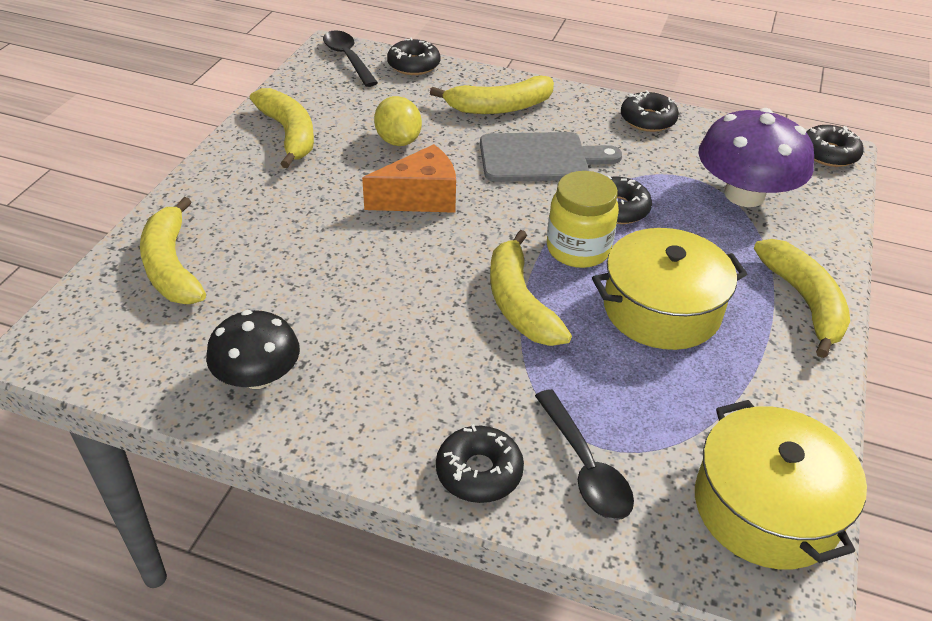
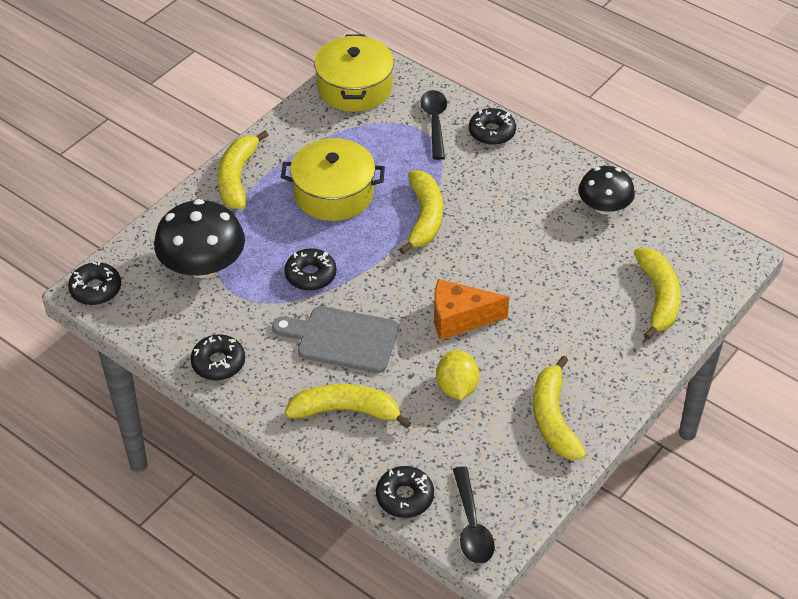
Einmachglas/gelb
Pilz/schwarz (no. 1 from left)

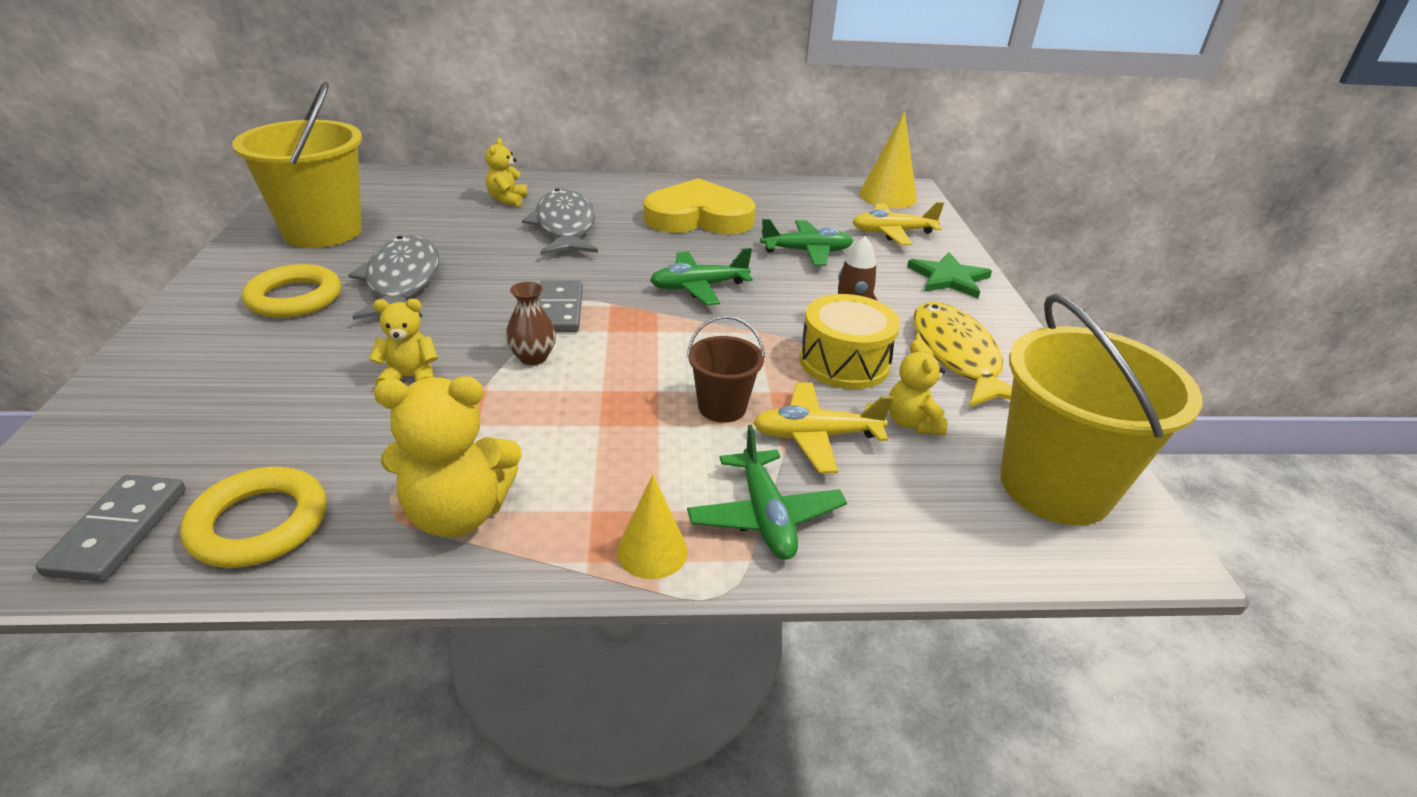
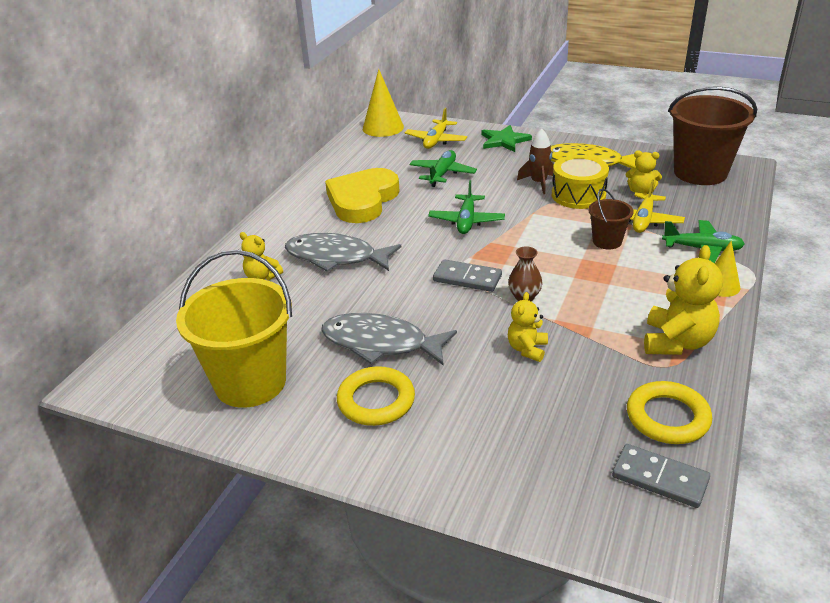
Eimer/braun (no. 2 from left)

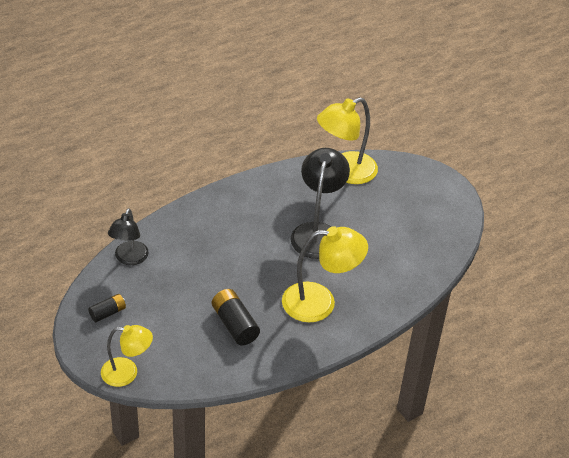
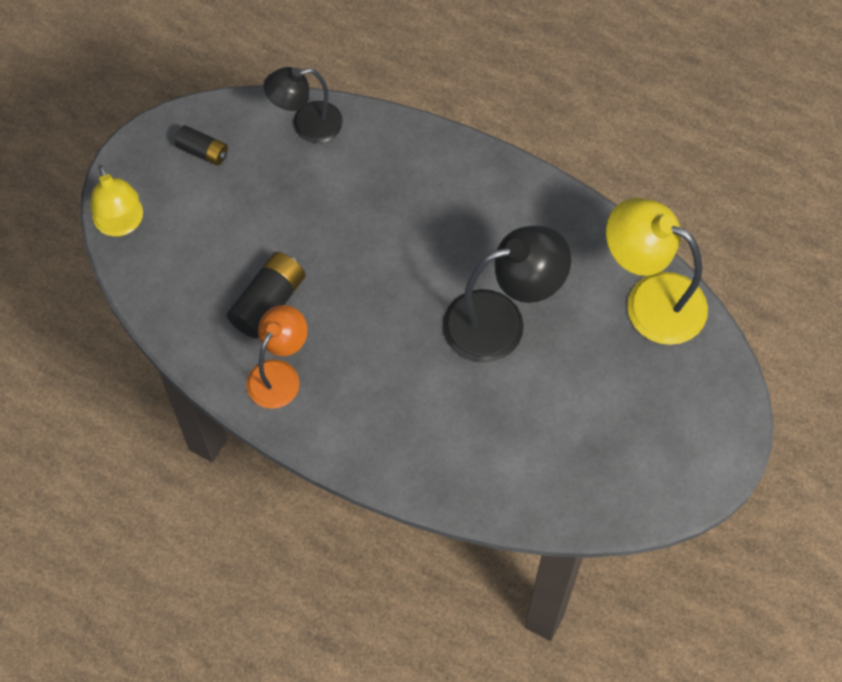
Lampe/gelb (no. 2 from left in the first image)
Lampe/orange

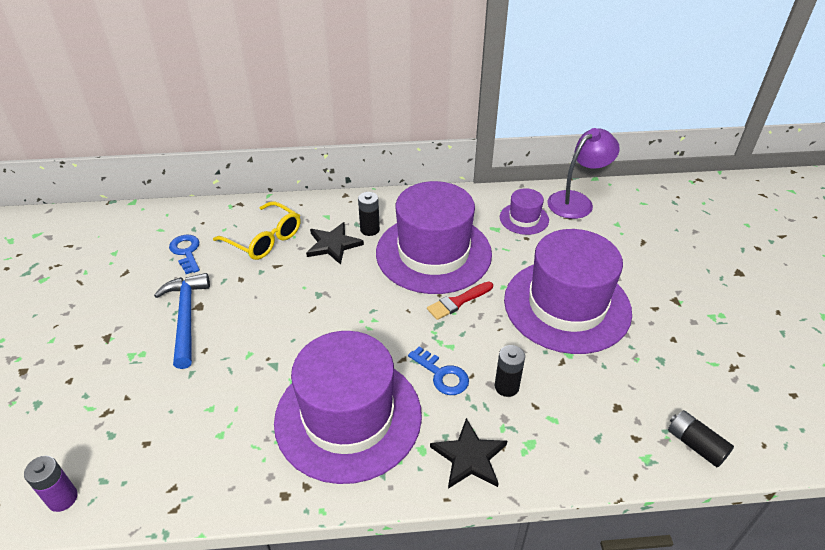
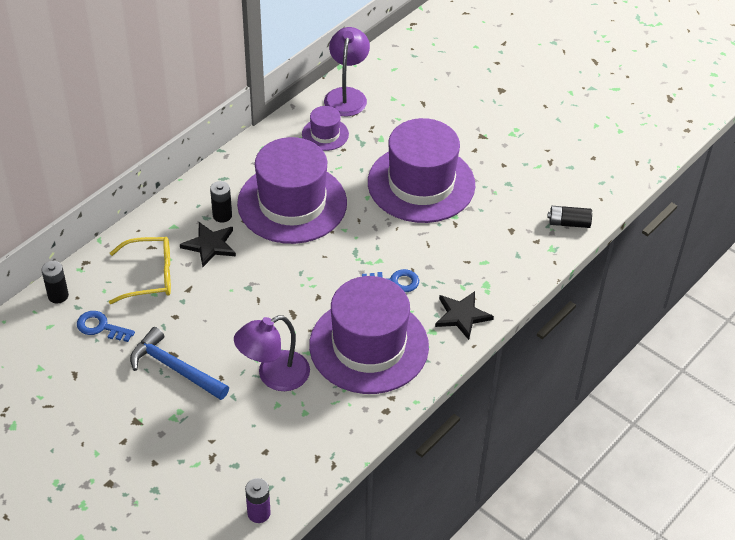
Pinsel/rot
Batterie/schwarz (no. 1 from left)
Lampe/lila (no. 1 from left)

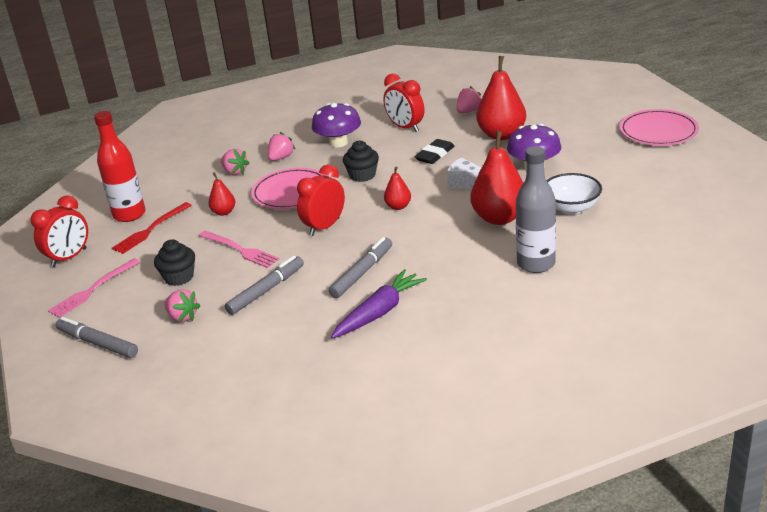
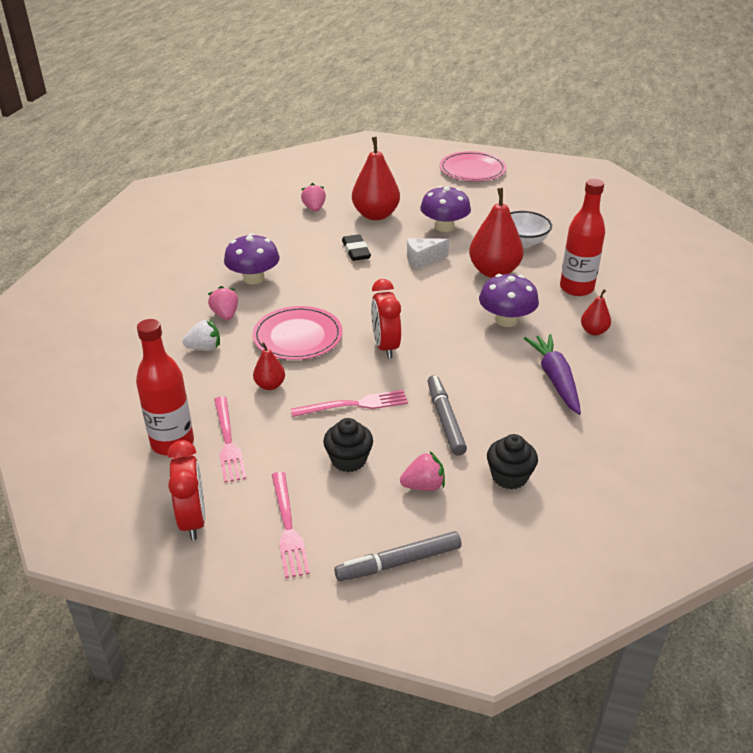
Gabel/rosa (no. 1 from left)
Erdbeere/weiß
Filzstift/grau (no. 3 from left in the first image)
Muffin/schwarz (no. 2 from left)
Wecker/rot (no. 3 from left in the first image)
Birne/rot (no. 4 from left)
Flasche/rot (no. 2 from left)
Pilz/lila (no. 3 from left)

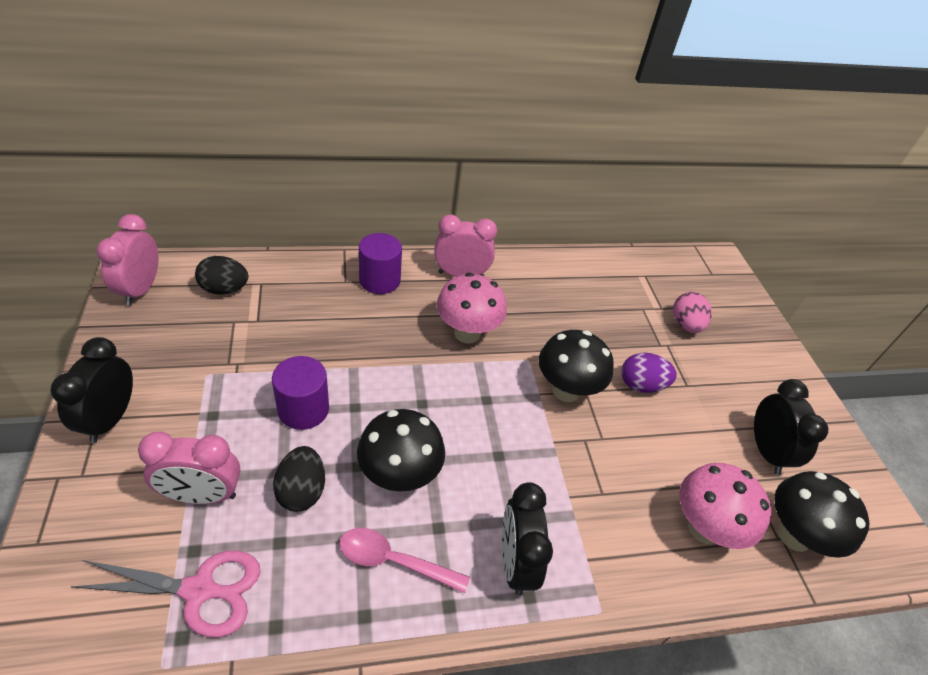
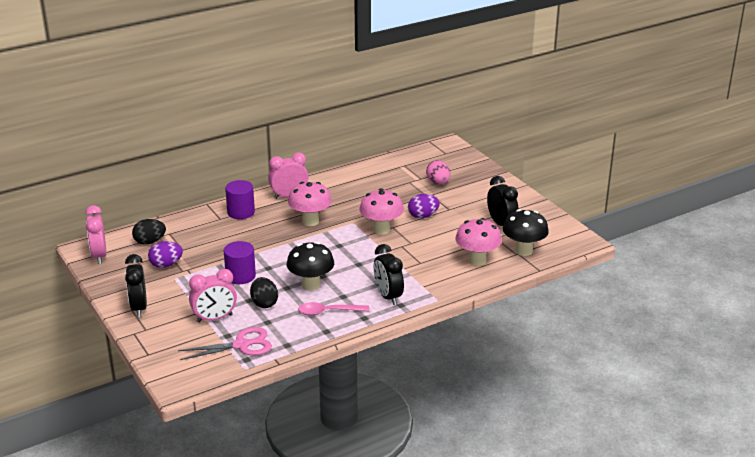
Pilz/rosa (no. 2 from left)
Ei/lila (no. 1 from left)

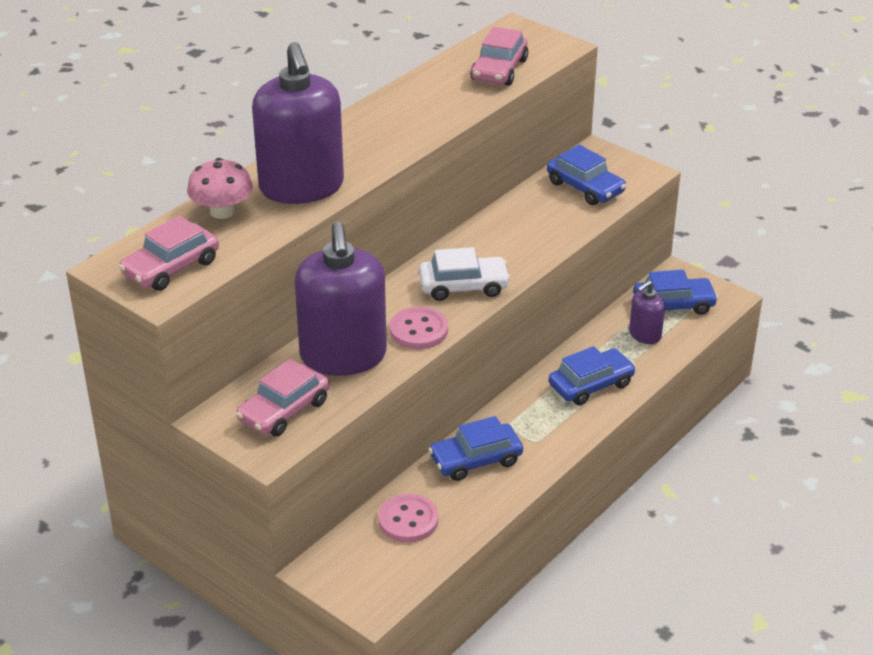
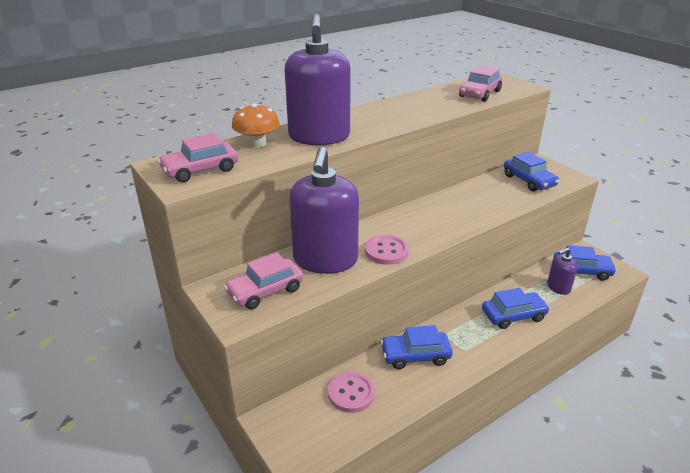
Pilz/orange
Auto/weiß

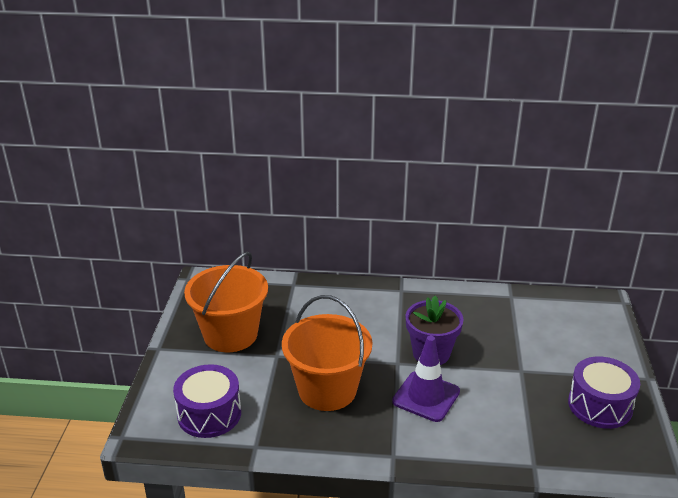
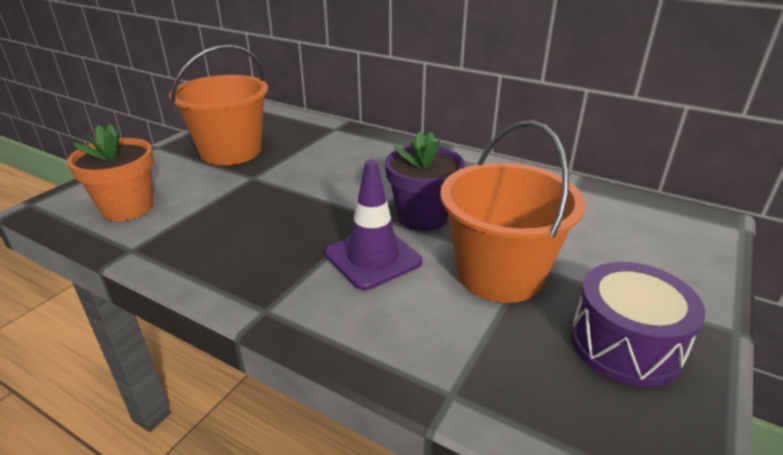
Blumentopf/orange
Eimer/orange (no. 2 from left)

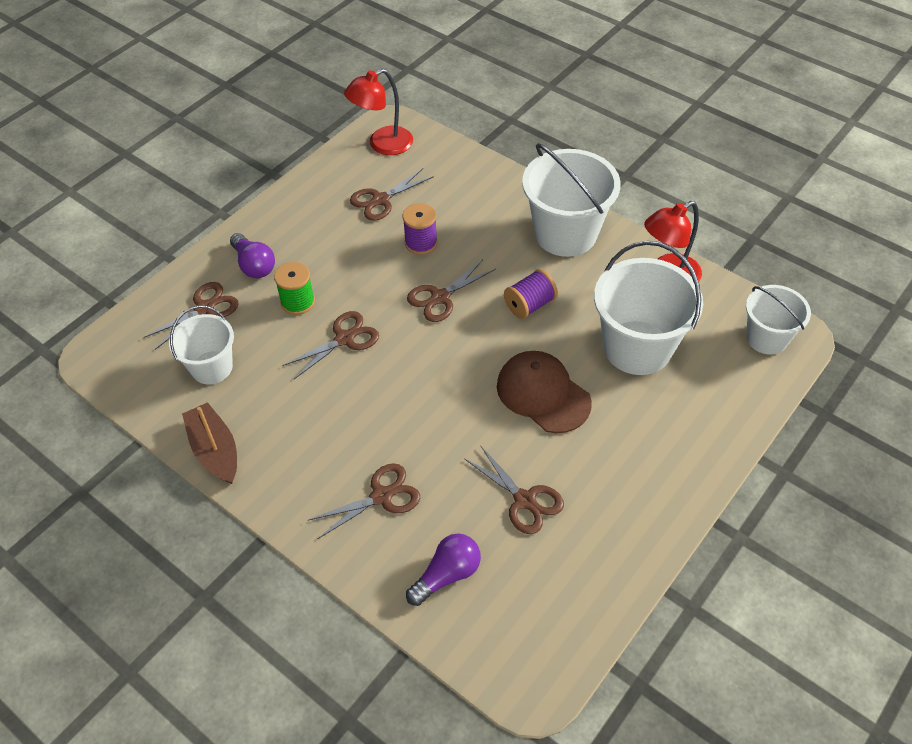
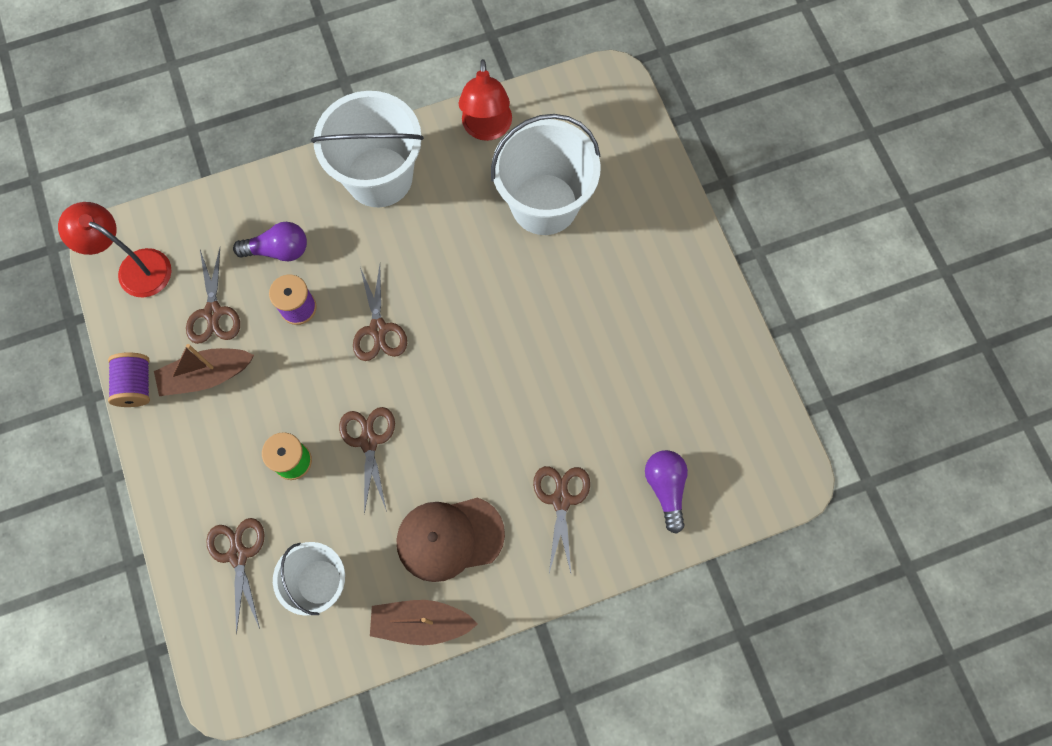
Glühbirne/lila (no. 1 from left)
Lampe/rot (no. 1 from left)
Schere/braun (no. 6 from left in the first image)
Kappe/braun
Garnrolle/lila (no. 1 from left)
Eimer/weiß (no. 4 from left in the first image)
Boot/braun (no. 1 from left)

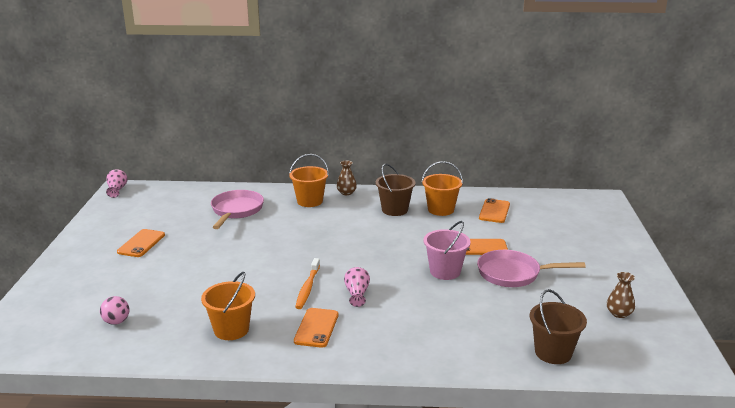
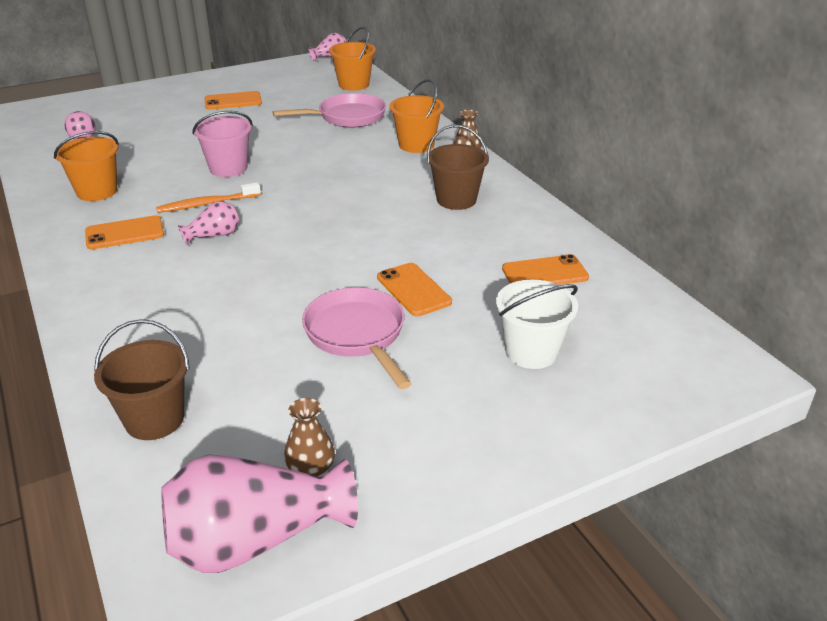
Eimer/orange (no. 2 from left)
Eimer/rosa
Vase/rosa (no. 2 from left)
Eimer/weiß

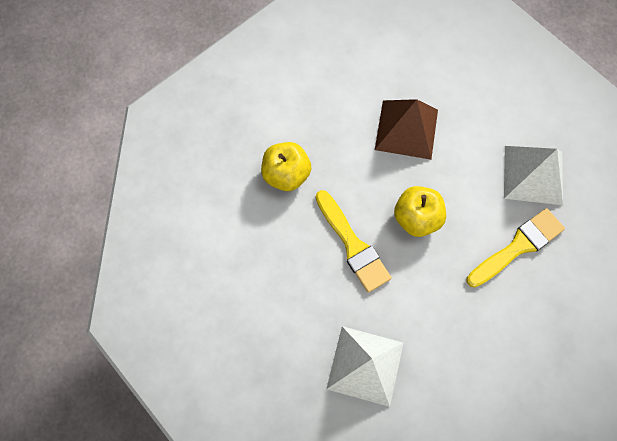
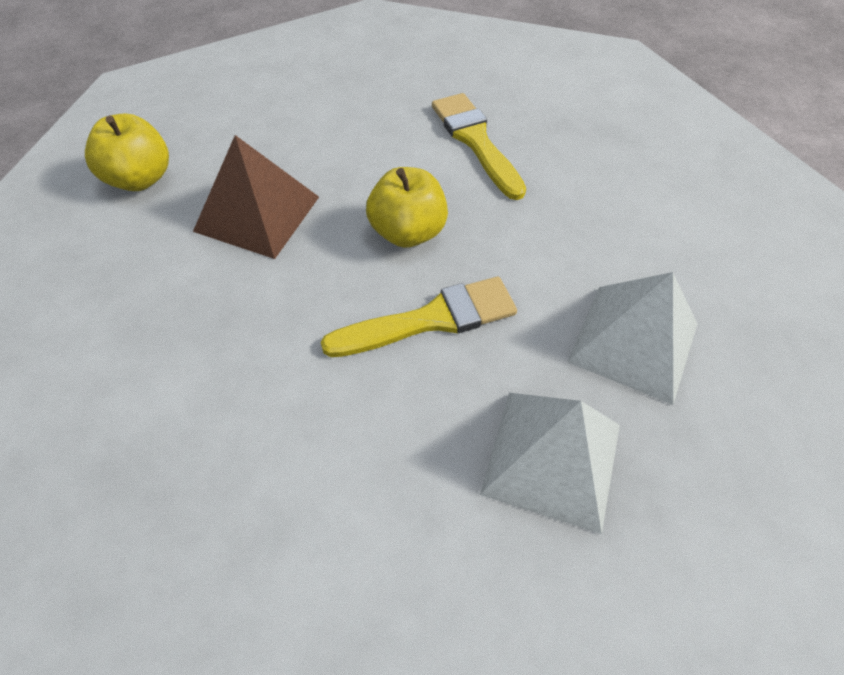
Apfel/gelb (no. 1 from left)
Pyramide/weiß (no. 1 from left)

